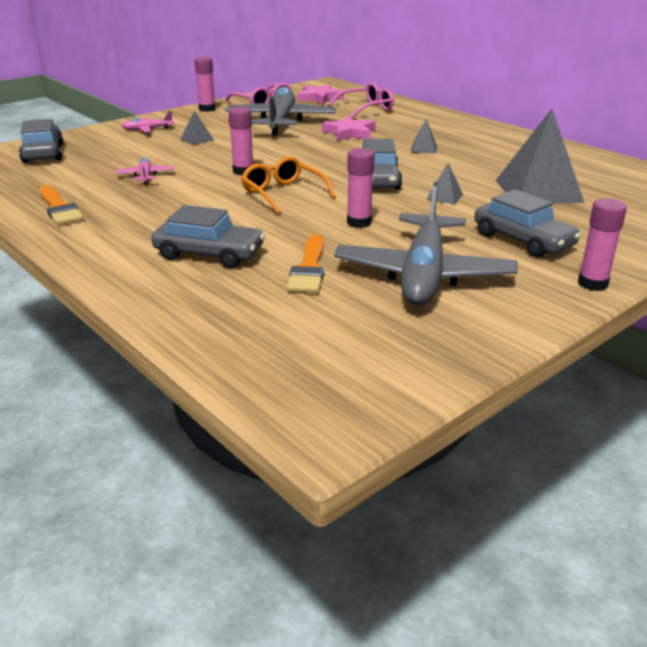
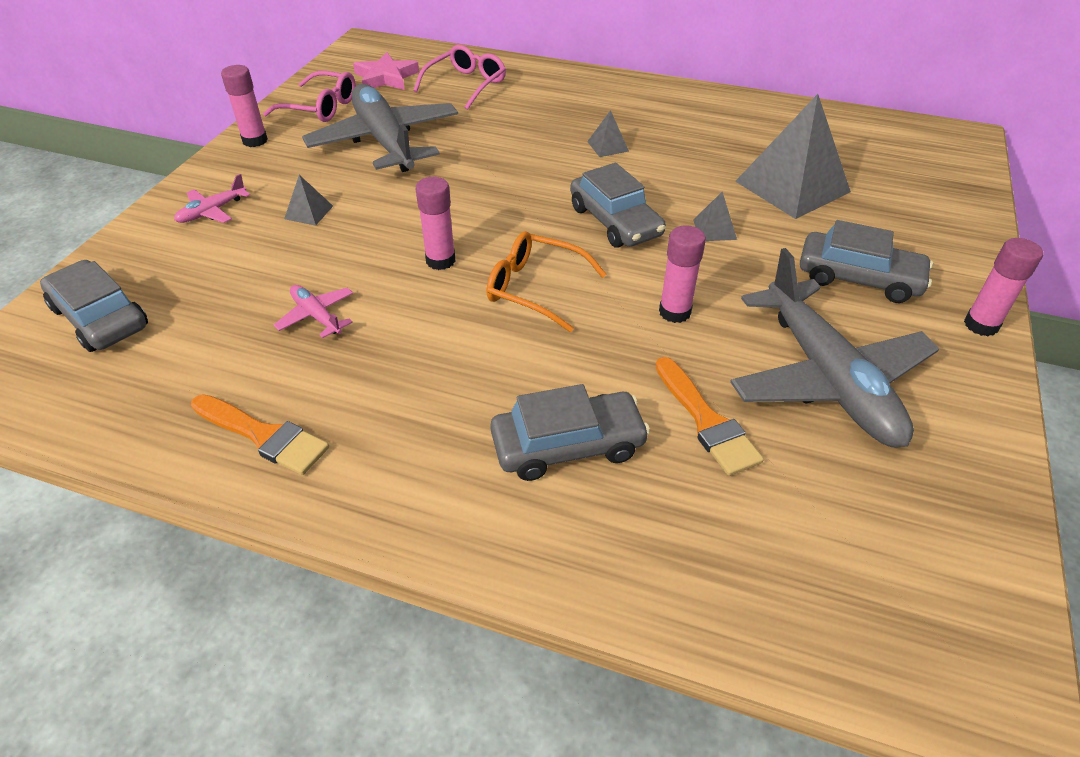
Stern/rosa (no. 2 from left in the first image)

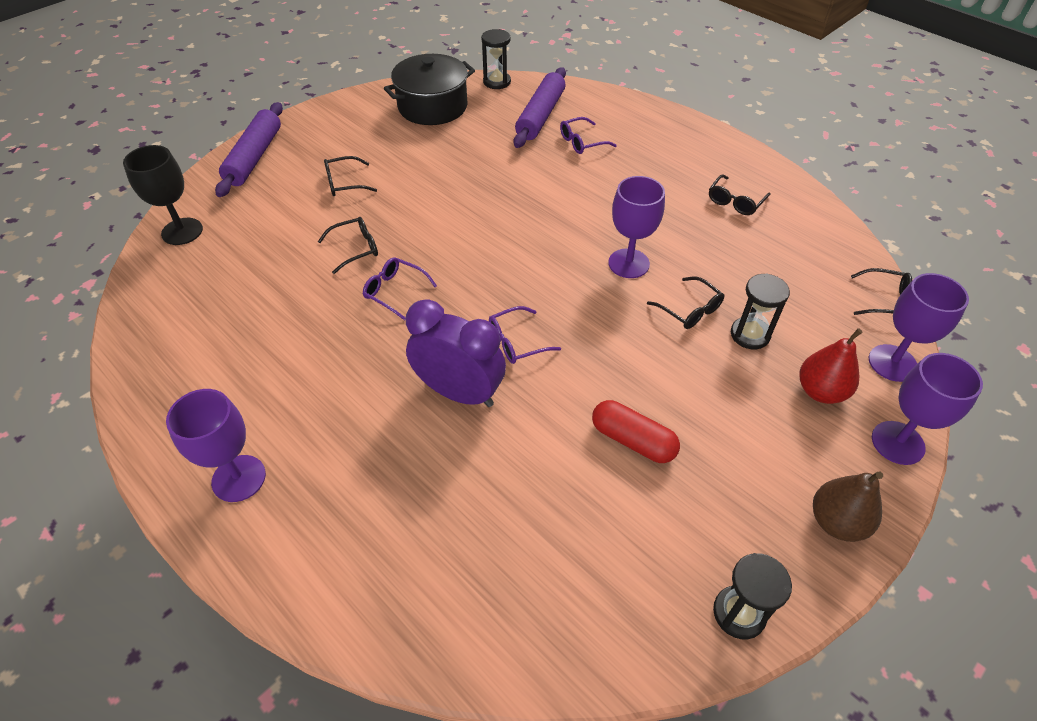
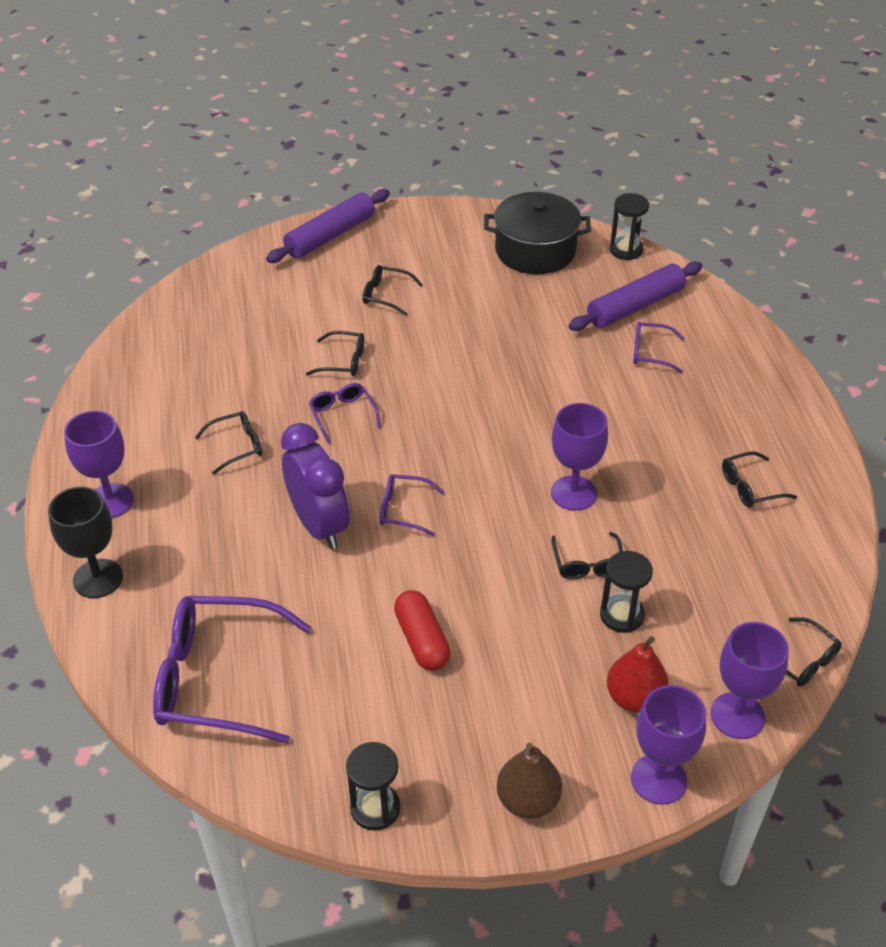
Kelch/schwarz
Brille/lila (no. 1 from left)
Brille/schwarz (no. 1 from left)

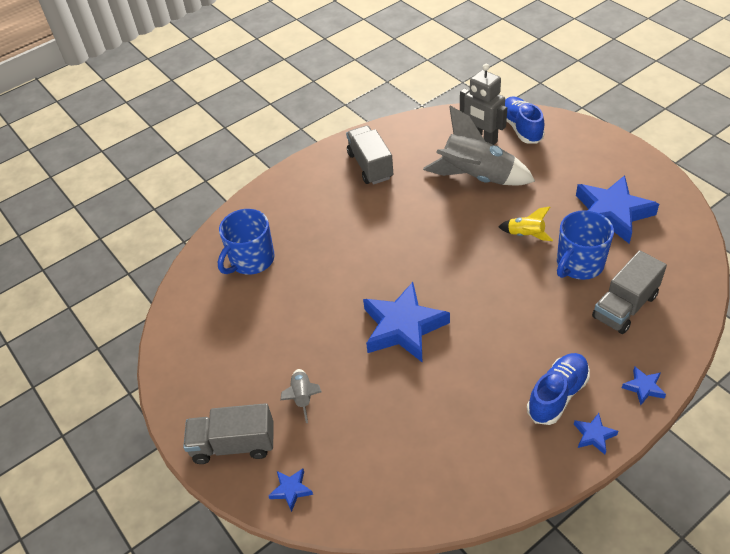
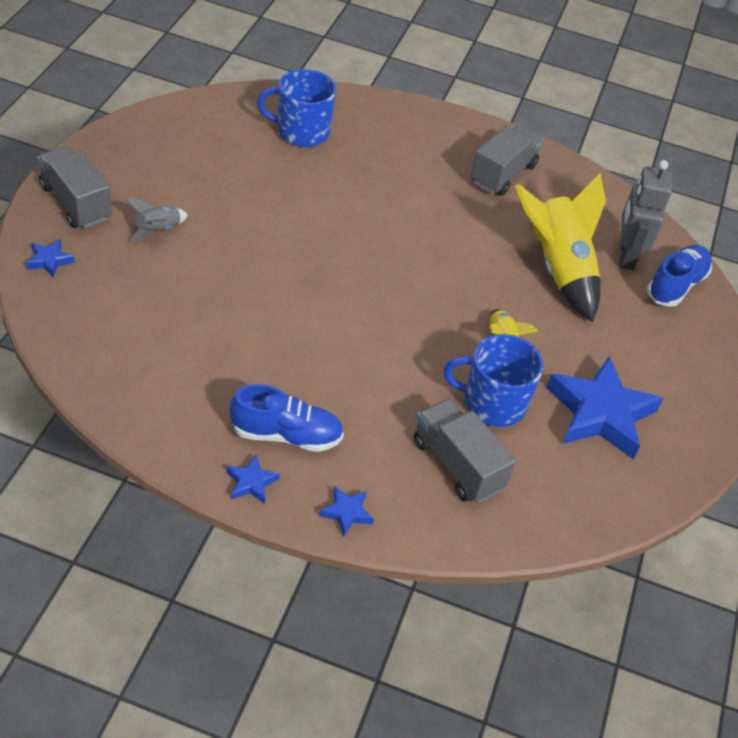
Stern/blau (no. 2 from left in the first image)
Rakete/gelb (no. 2 from left)
Lastwagen/grau (no. 2 from left)

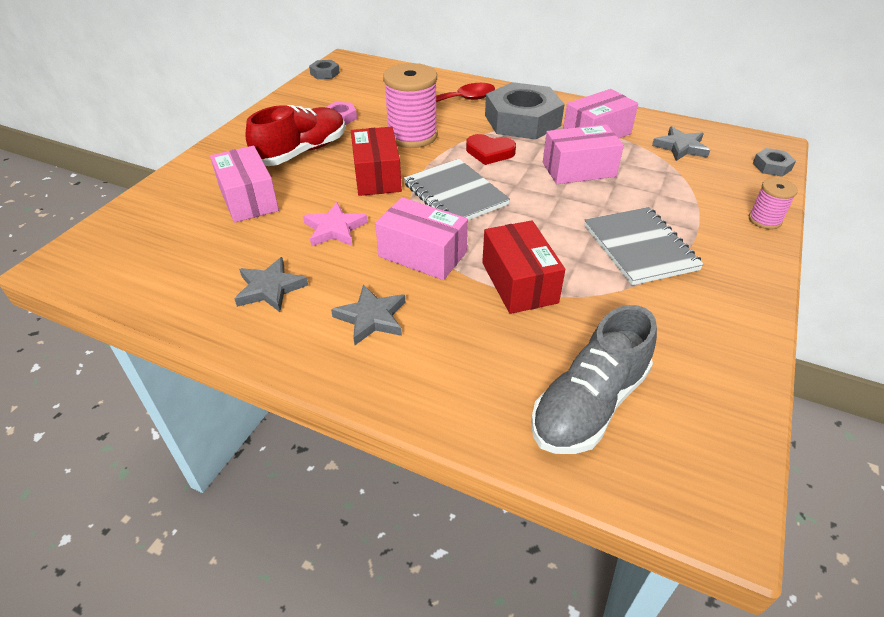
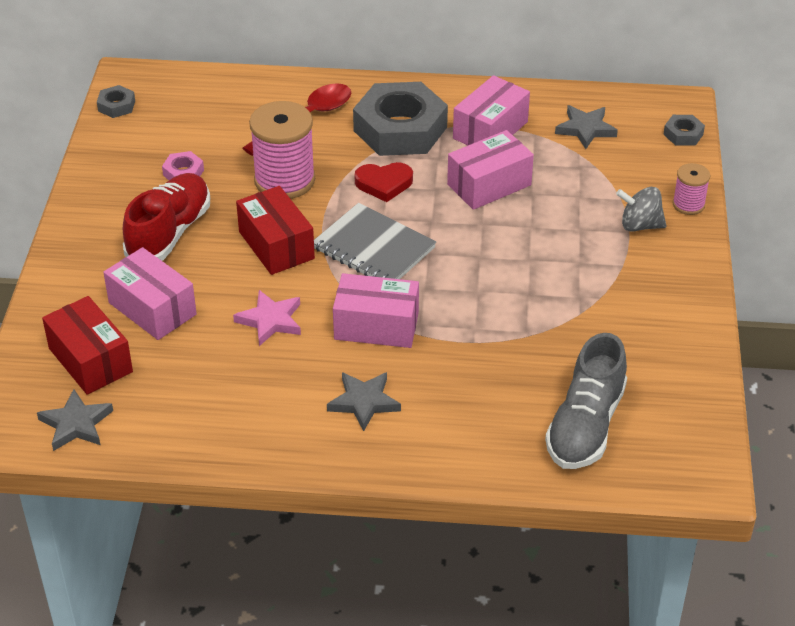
Stern/grau (no. 1 from left)
Schachtel/rot (no. 1 from left)
Notizbuch/grau (no. 2 from left in the first image)
Kreisel/grau

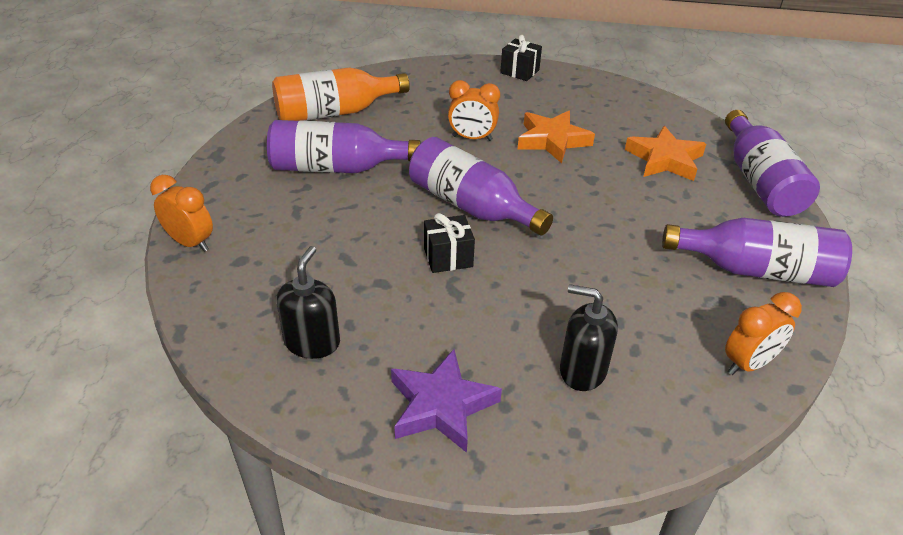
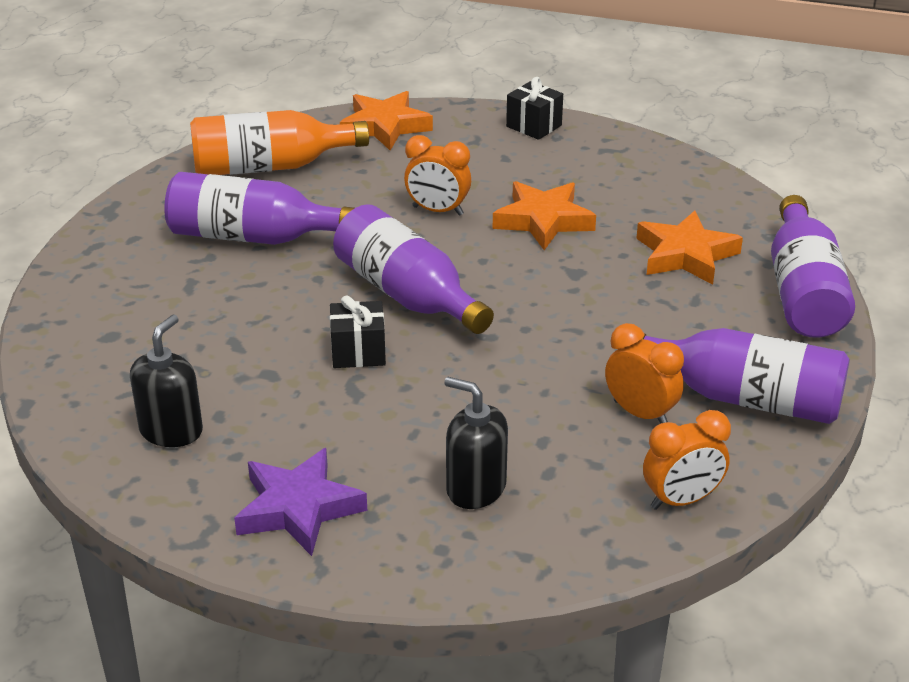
Wecker/orange (no. 2 from left)
Stern/orange (no. 1 from left)

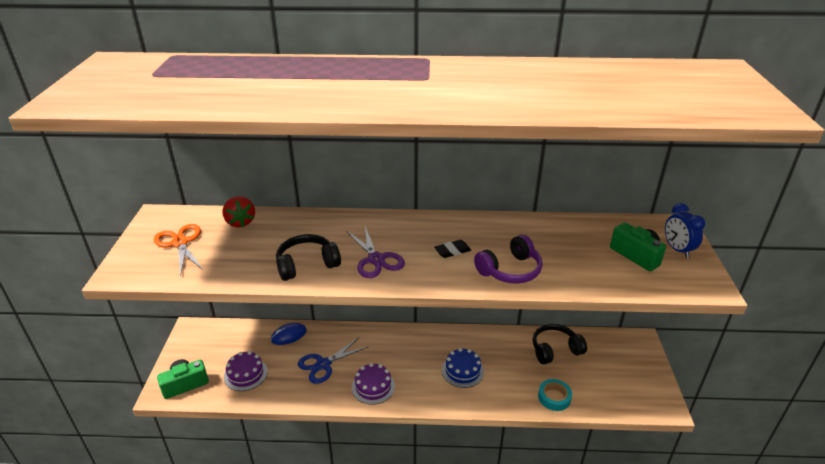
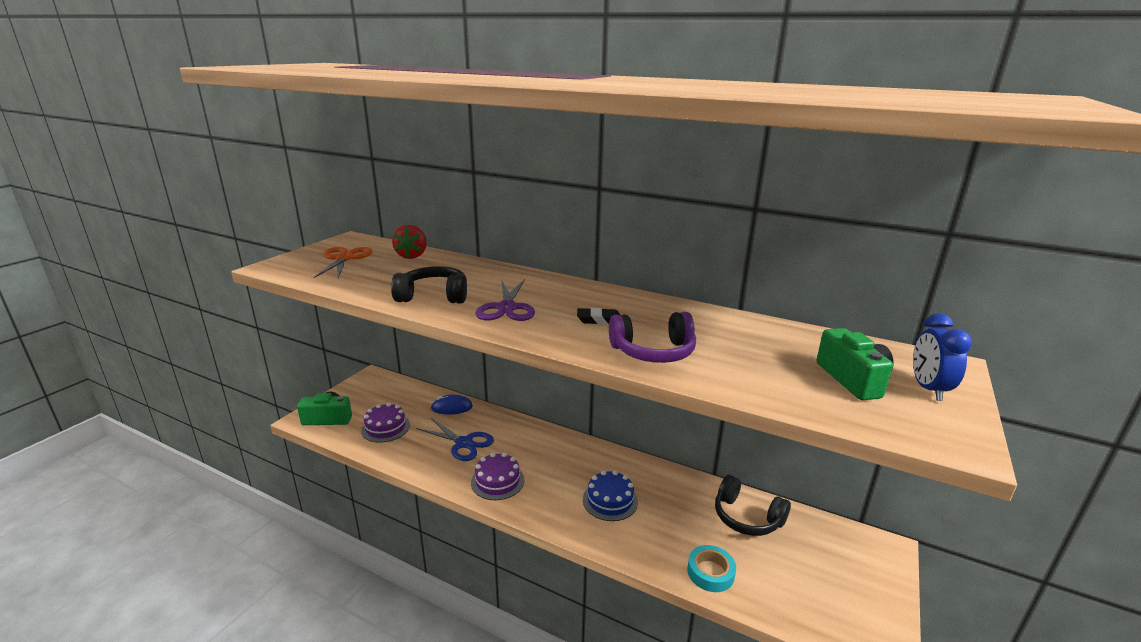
Schere/blau
Kopfhörer/schwarz (no. 2 from left)

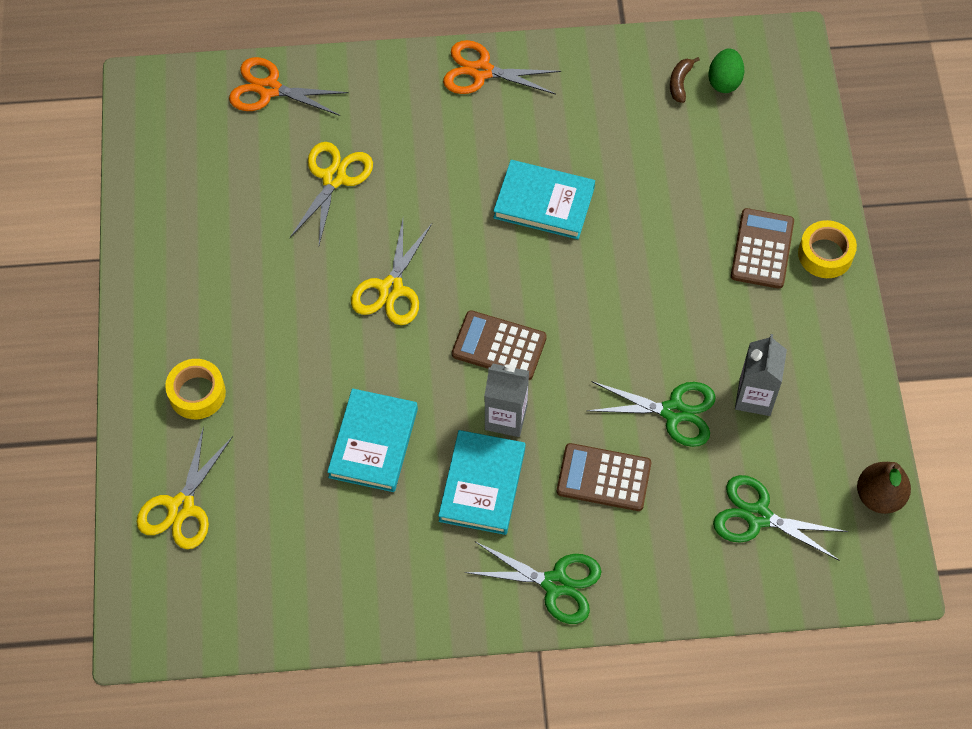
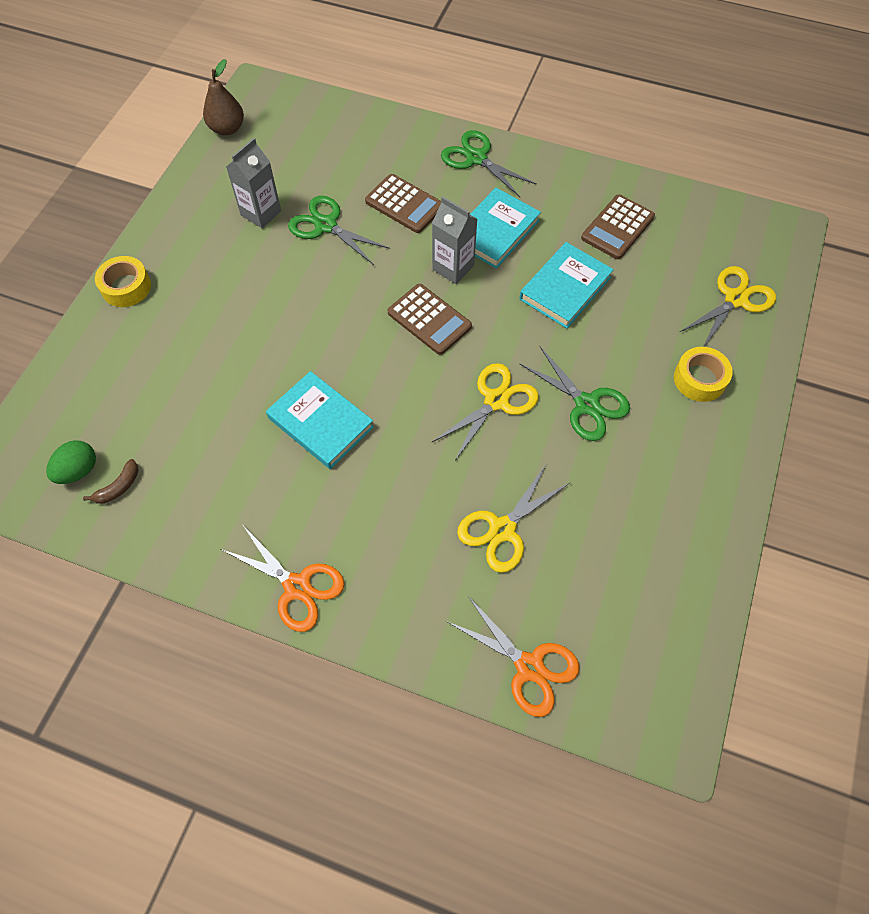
Schere/grün (no. 3 from left)
Taschenrechner/braun (no. 3 from left)

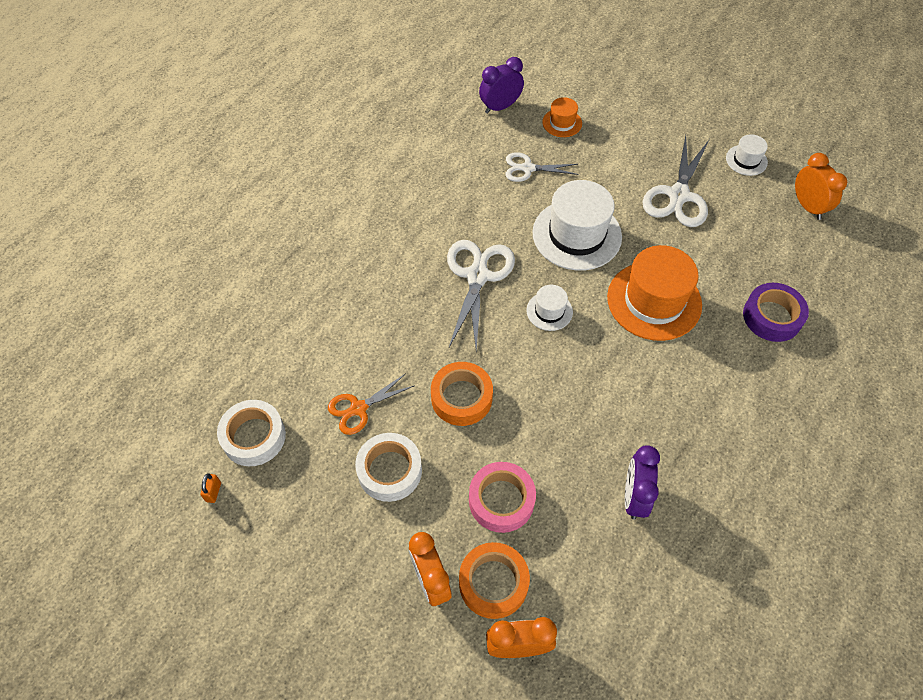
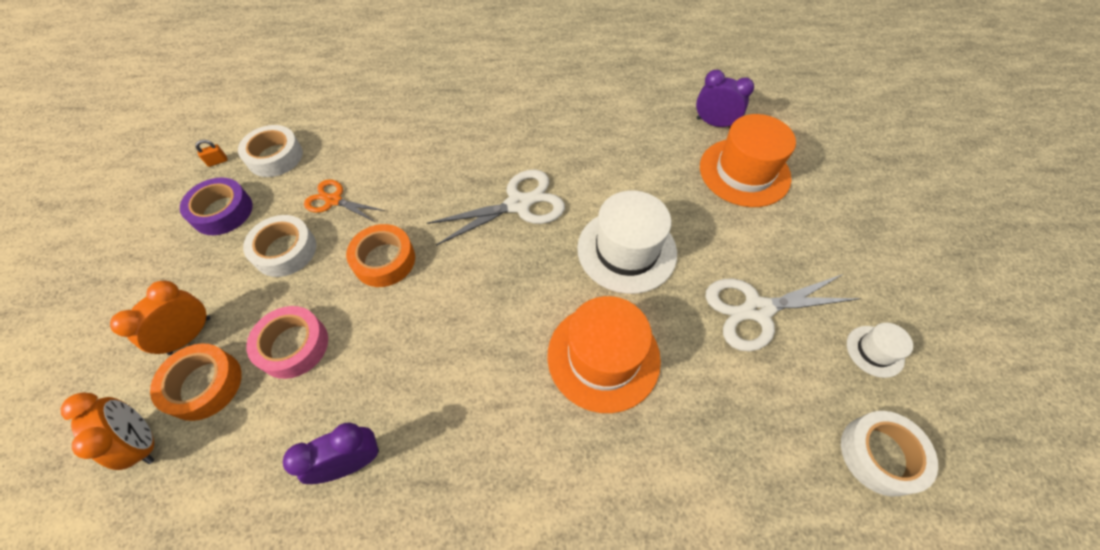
Schere/weiß (no. 2 from left in the first image)
Hut/weiß (no. 1 from left in the first image)
Hut/orange (no. 2 from left)
Klebeband/lila
Klebeband/weiß (no. 3 from left)

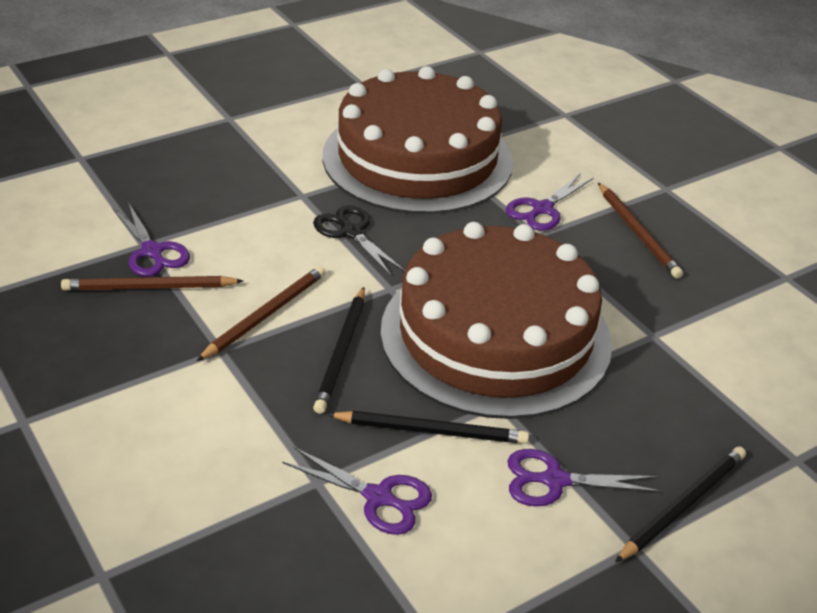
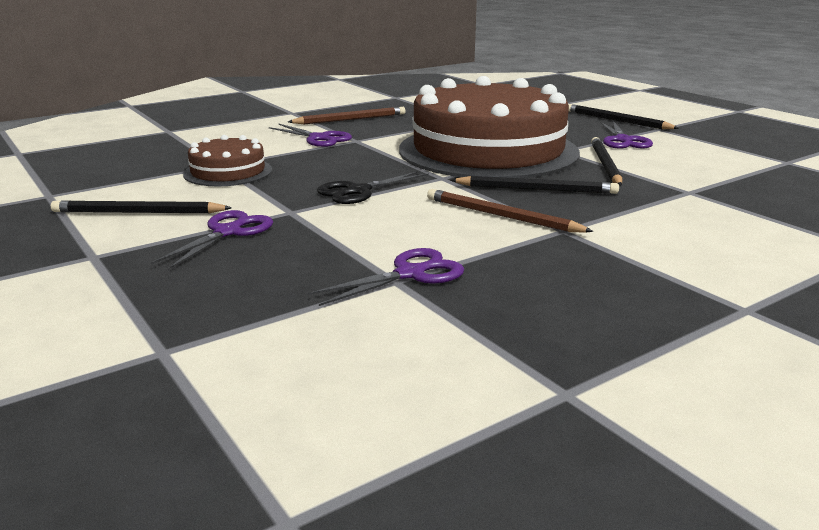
Bleistift/braun (no. 1 from left in the first image)
Schere/lila (no. 1 from left)
Kuchen/braun (no. 1 from left)
Bleistift/schwarz (no. 1 from left)

